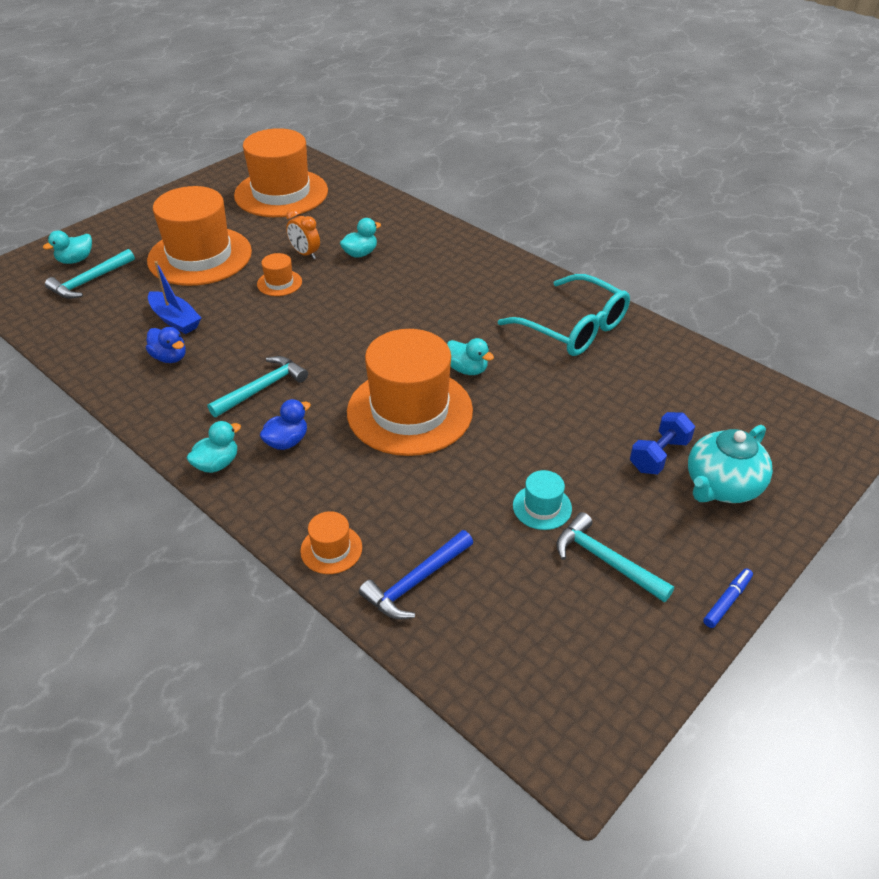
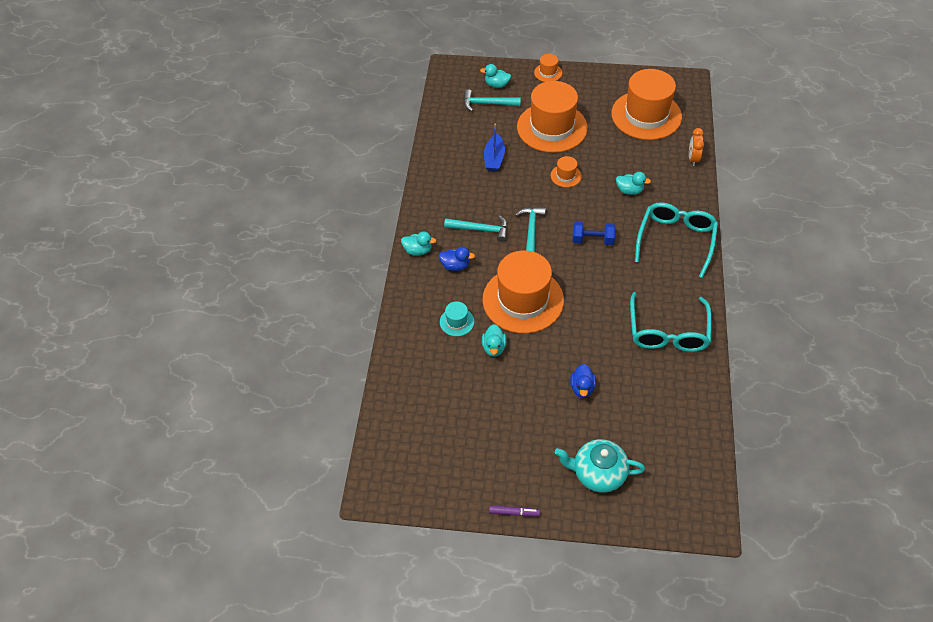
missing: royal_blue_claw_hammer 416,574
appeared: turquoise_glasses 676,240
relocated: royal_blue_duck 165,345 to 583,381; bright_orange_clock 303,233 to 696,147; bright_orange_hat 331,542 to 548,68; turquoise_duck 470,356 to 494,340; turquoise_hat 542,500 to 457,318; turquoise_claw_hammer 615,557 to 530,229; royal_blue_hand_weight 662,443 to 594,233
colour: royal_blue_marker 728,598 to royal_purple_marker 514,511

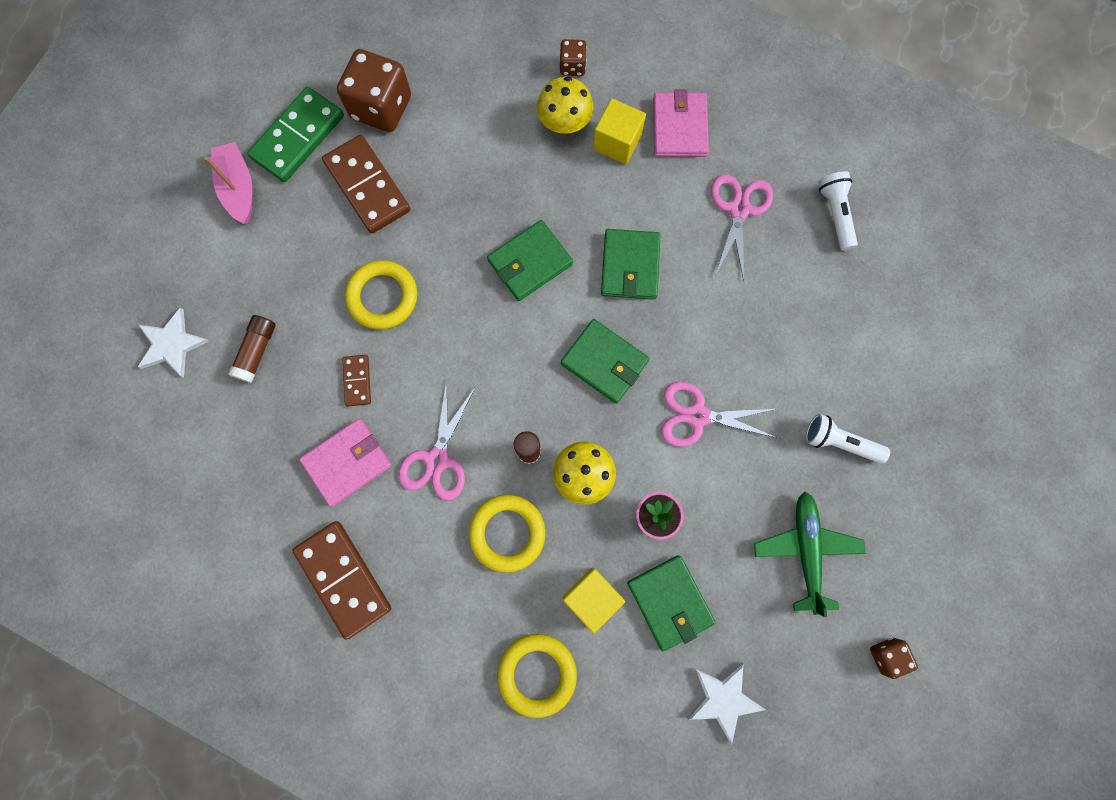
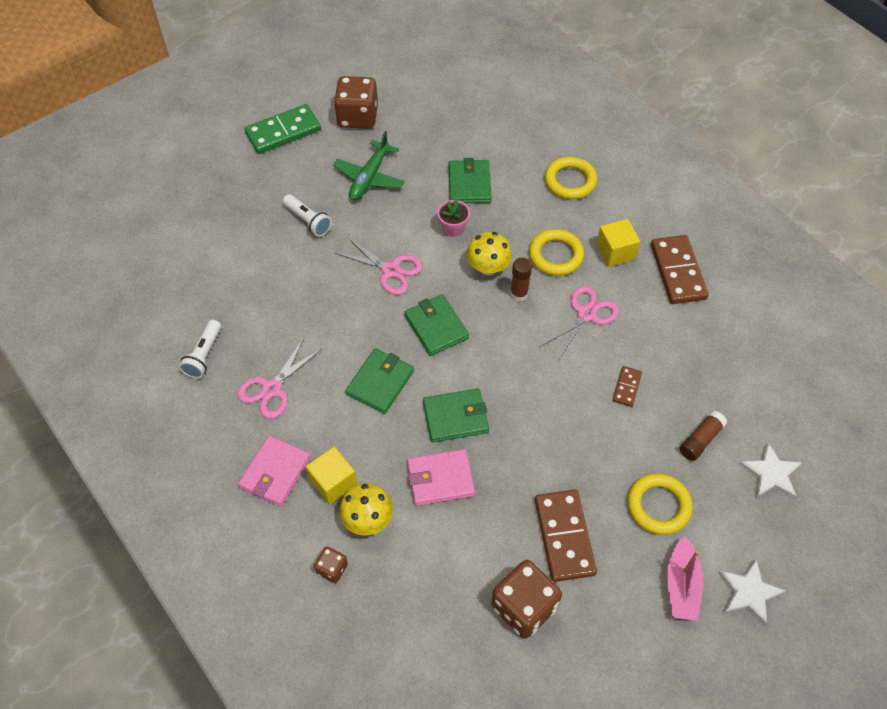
relocated: green_domino_piece 295,134 to 282,129; rose-pink_wallet 345,463 to 441,477; golden_torus 381,295 to 660,504; golden_cube 594,600 to 618,243; white_star_shape 726,703 to 751,592
size: brown_dice 894,658 = 356,102 x2.01

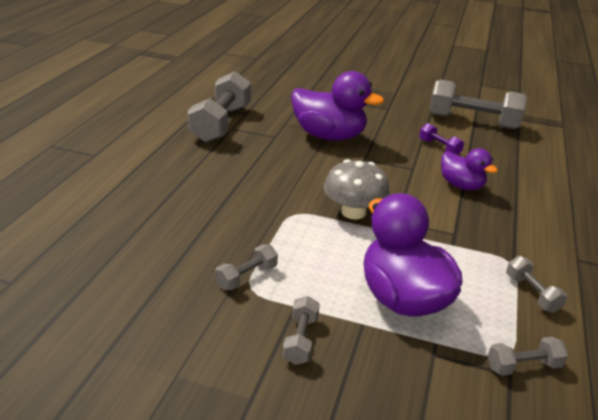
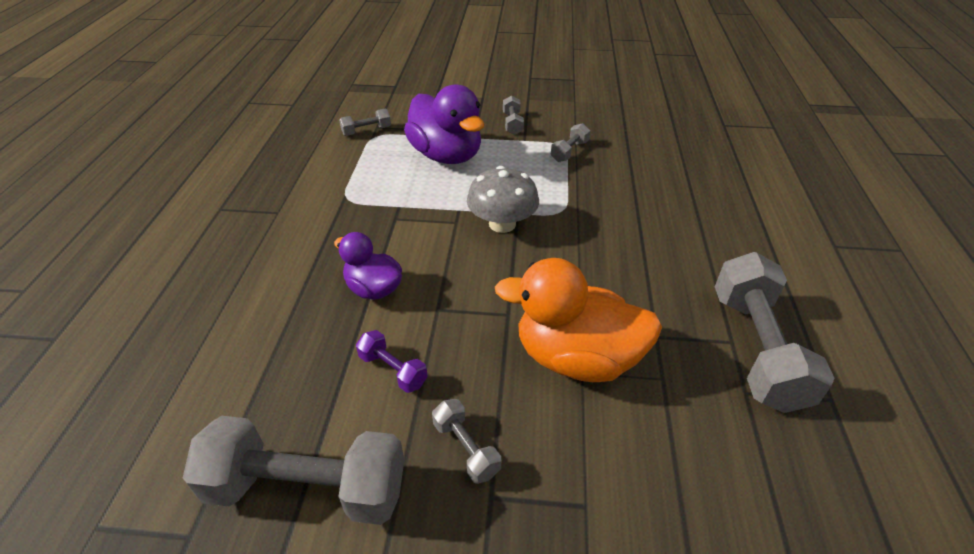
relocated: grey_hand_weight 536,284 to 466,441
colour: royal_purple_duck 337,106 to bright_orange_duck 578,320

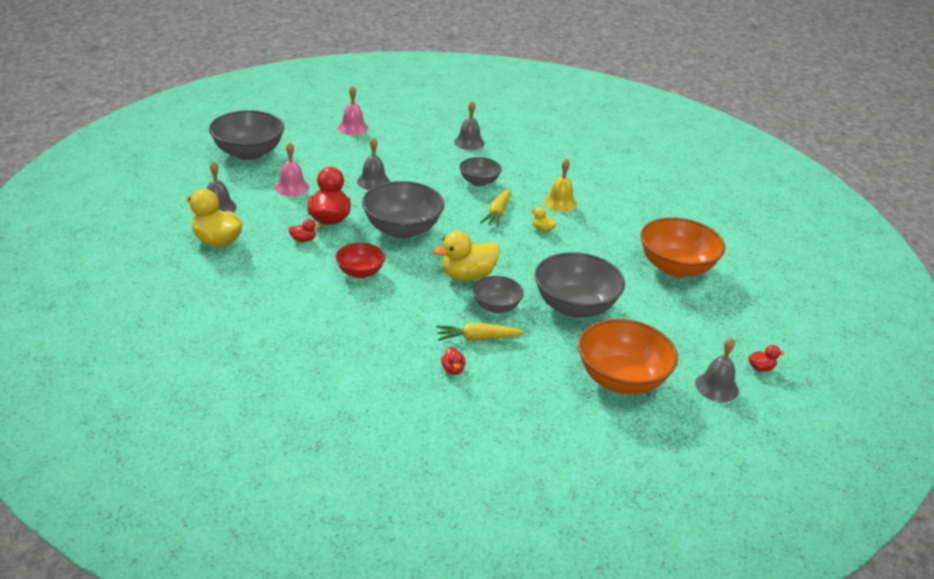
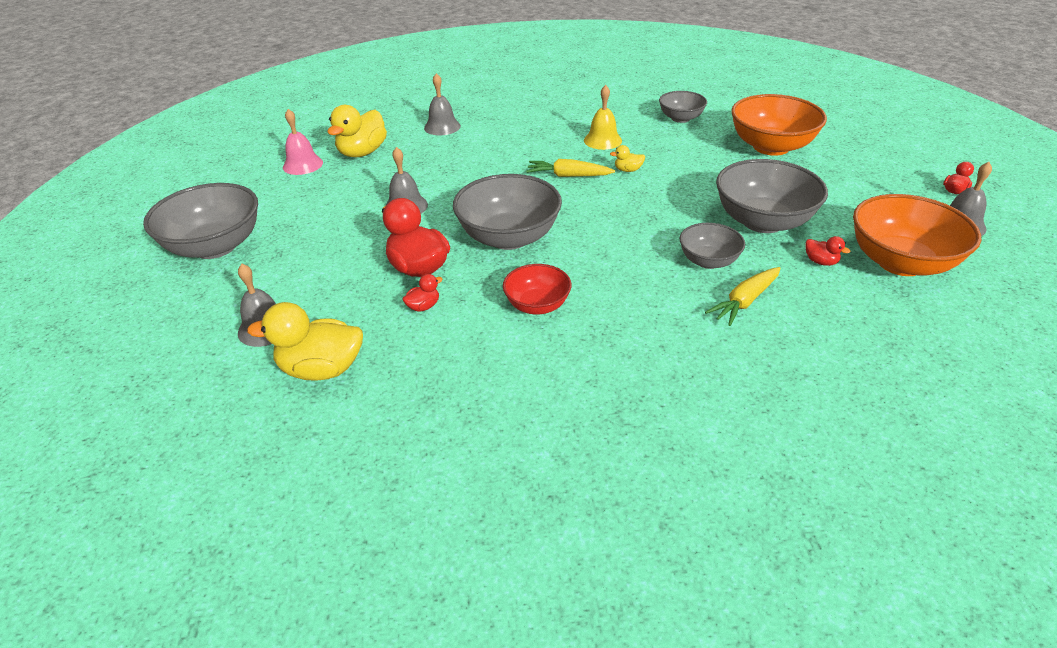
missing: rose-pink_hand_bell 292,169
relocated: golden_duck 466,256 to 357,131; crimson_duck 453,360 to 827,251; grey_deep_dish 480,172 to 683,107
spun: golden_root_vegetable 495,208 = 570,168 120 degrees clockwise

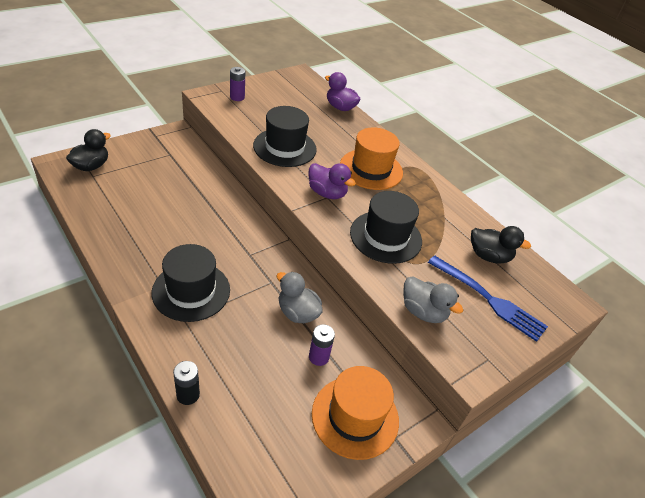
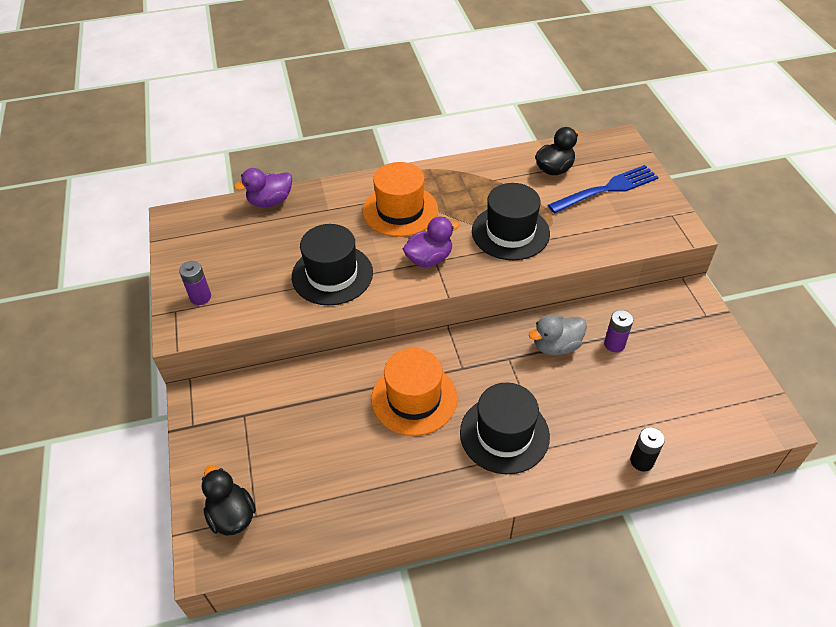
missing: grey_duck 433,299
relocated: bright_orange_hat 355,413 to 414,392

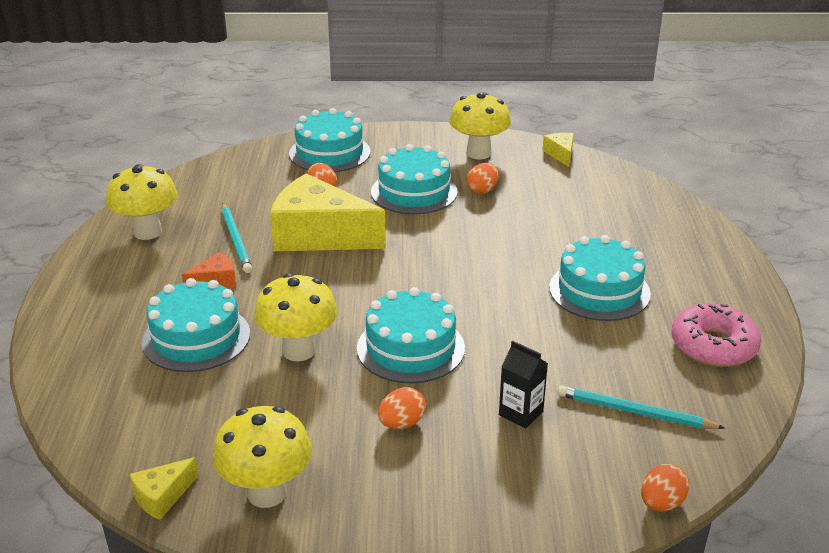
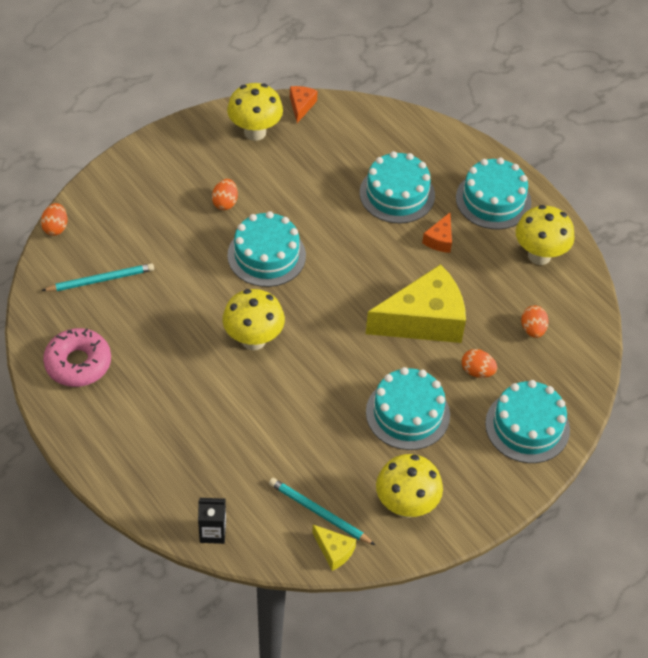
relocated: turquoise_pencil 237,238 to 322,511; golden_mushroom 296,317 to 253,319; bright_orange_egg_shape 483,178 to 535,321; ebony_carton 523,385 to 212,521; turquoise_gateau 600,278 to 493,193
colour: golden_cheese_wedge 164,488 to bright_orange_cheese_wedge 304,104

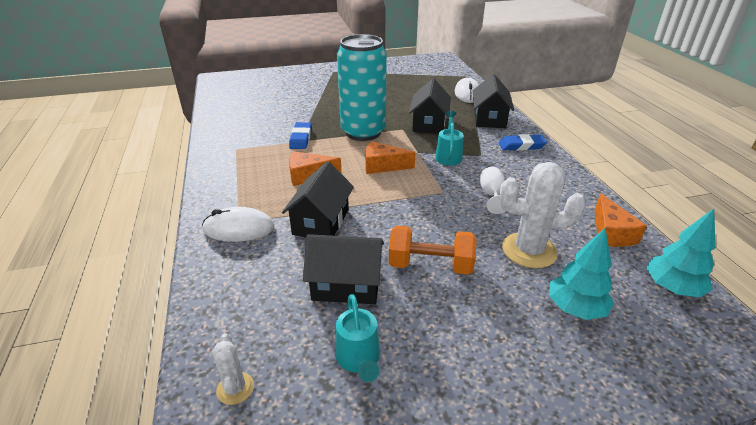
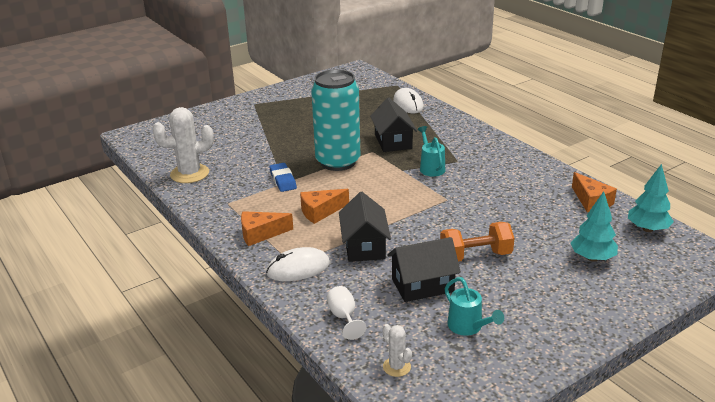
missing: ebony_toy_house 493,101; royal_blue_eraser 523,142
relocated: bright_orange_cheese_wedge 390,157 to 267,228; white_wine_glass 492,190 to 346,313; white_cactus 542,215 to 183,145

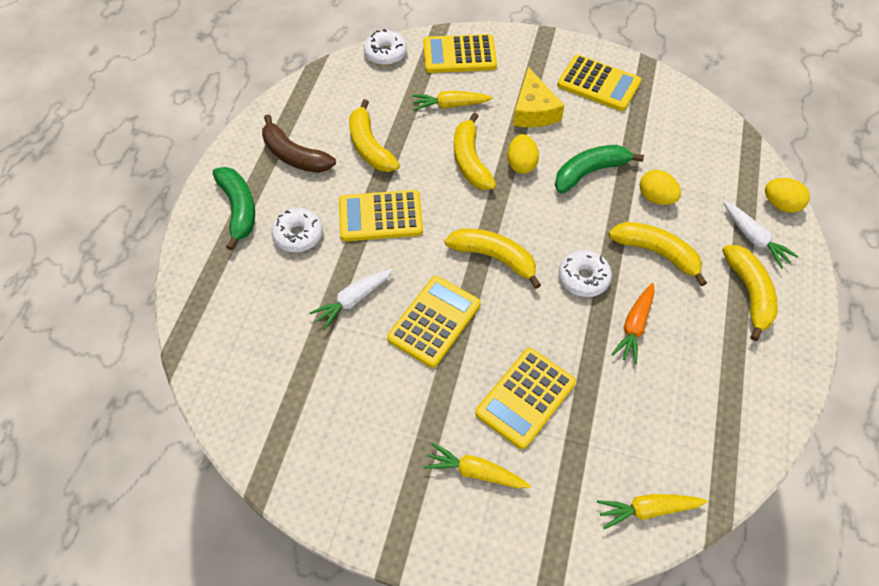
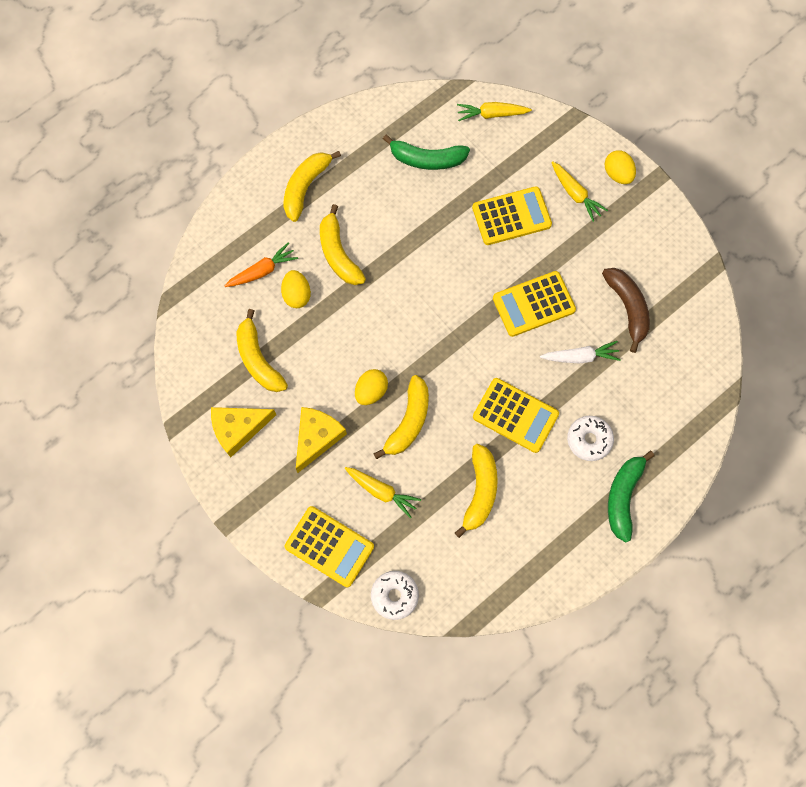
missing: white_glazed_donut 585,273; white_root_vegetable 761,235
relocated: brown_toy_banana 299,143 to 626,310; golden_toy_banana 493,258 to 262,350; green_toy_banana 599,169 to 426,152; bright_orange_root_vegetable 633,323 to 261,264; golden_egg_shape 787,195 to 620,167
exchanged: golden_pocket_calculator 599,83 to golden_cheese_wedge 243,432
spun: golden_root_vegetable 652,511 = 494,111 150 degrees clockwise

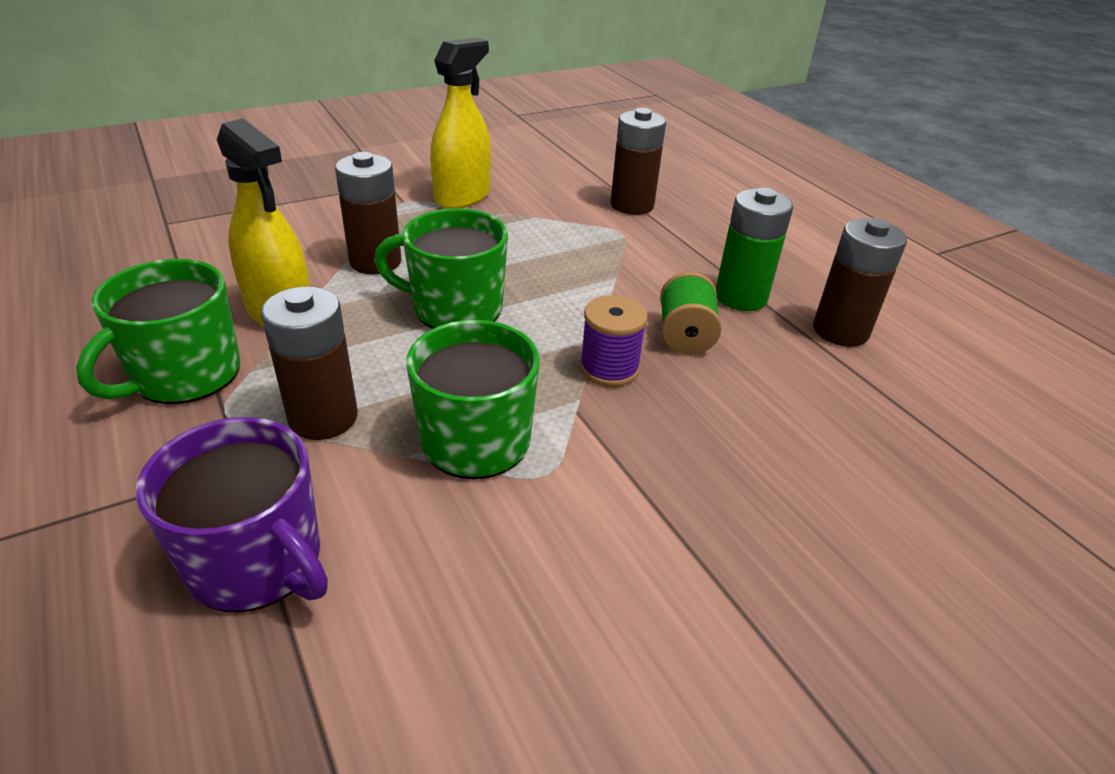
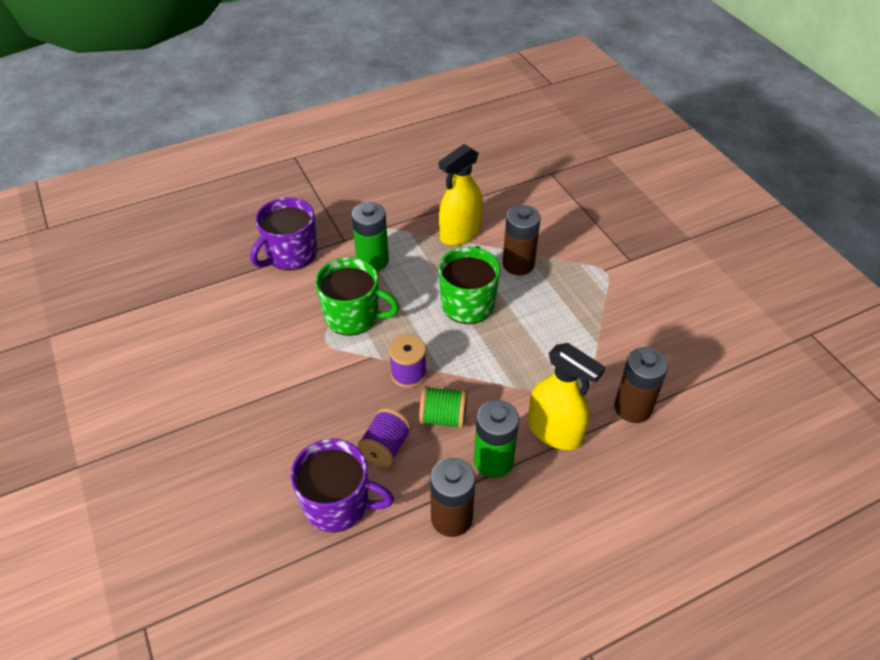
missing: green_coffee_mug 158,331
appeared: royal_purple_coffee_mug 342,486; royal_purple_reel_of_thread 384,437
relocated: golden_spray_bottle 460,123 to 566,396
colour: brown_AA_battery 309,363 to green_AA_battery 370,236

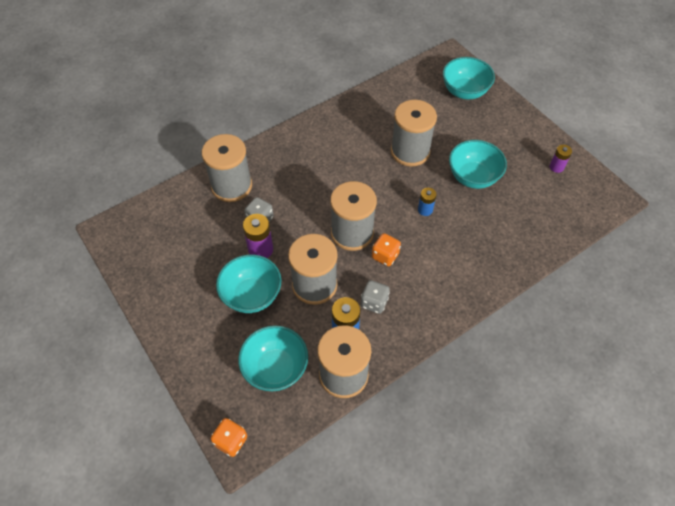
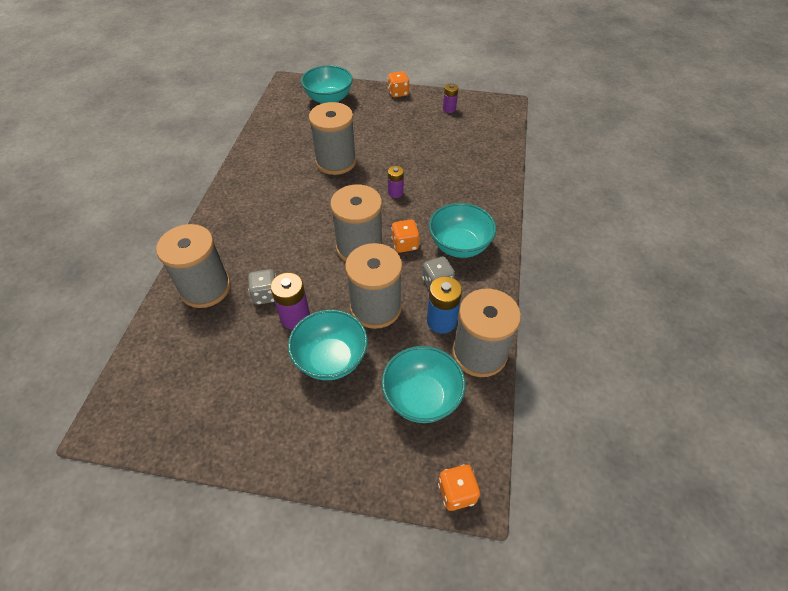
appeared: bright_orange_dice 399,84
relocated: turquoise_deep_dish 478,164 to 462,230
colour: royal_blue_AA_battery 427,202 to royal_purple_AA_battery 396,182

